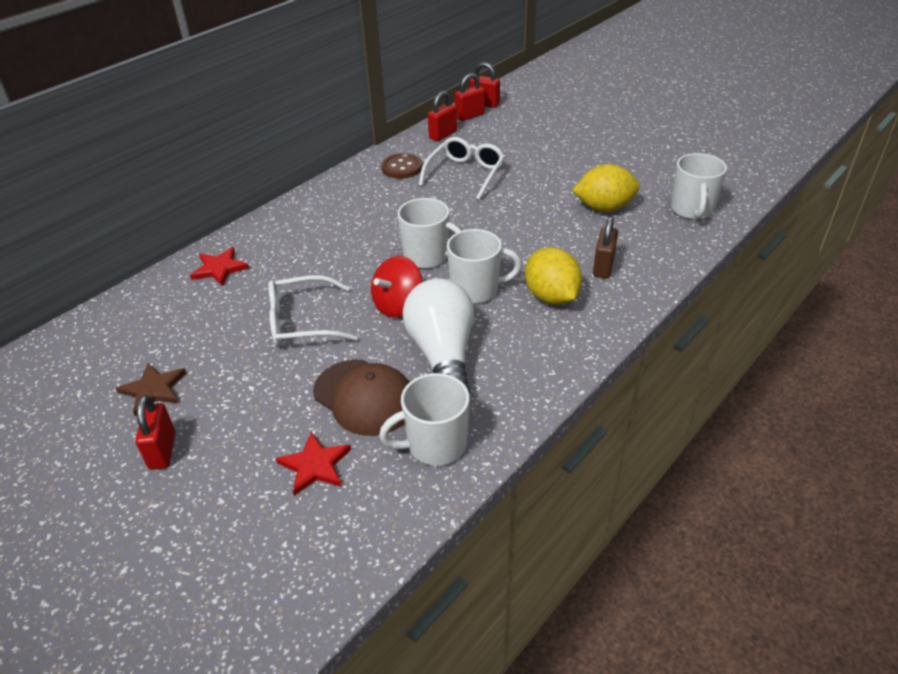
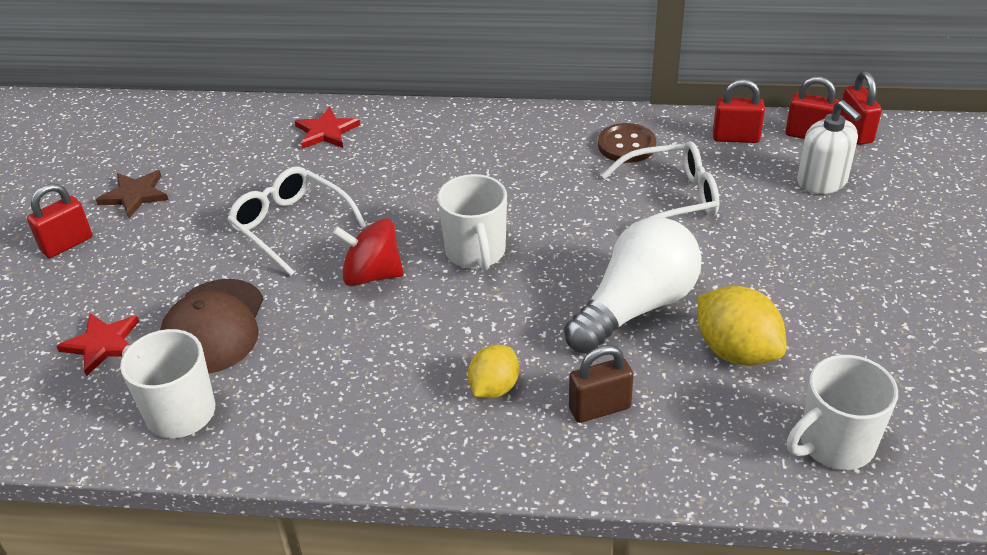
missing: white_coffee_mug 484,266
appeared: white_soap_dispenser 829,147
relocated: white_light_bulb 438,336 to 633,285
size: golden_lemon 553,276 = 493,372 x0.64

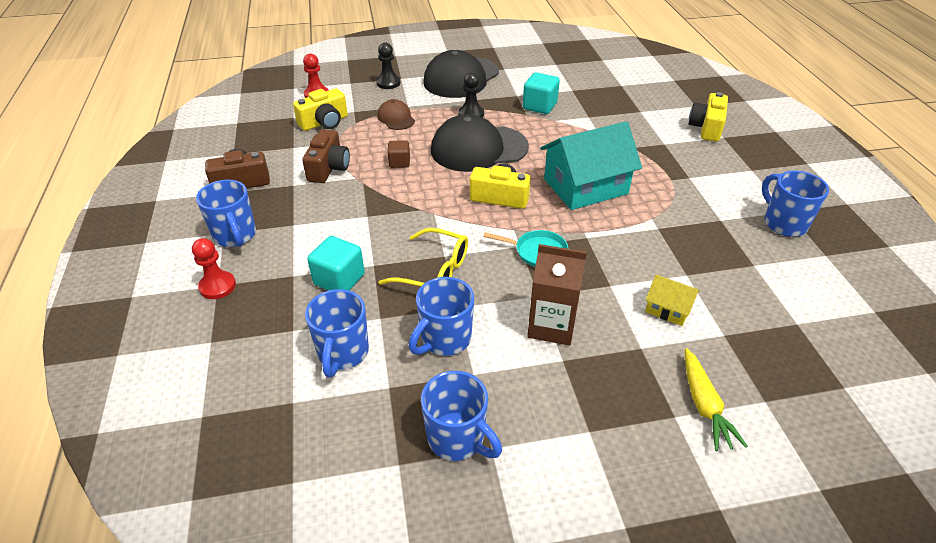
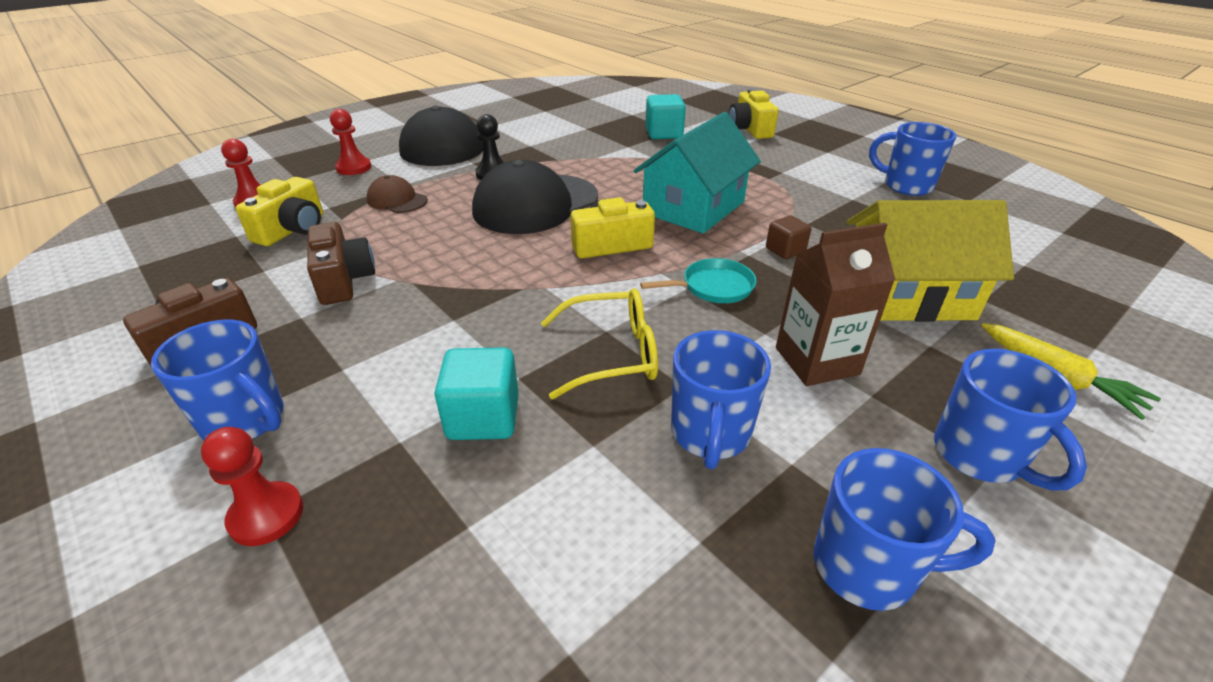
relocated: royal_blue_coffee_mug 337,333 to 1010,420; brown_cube 398,154 to 788,237; turquoise_cube 541,93 to 666,116
colour: ebony_pawn 388,65 to crimson_pawn 350,142
size: golden_toy_house 672,300 = 930,261 x2.12

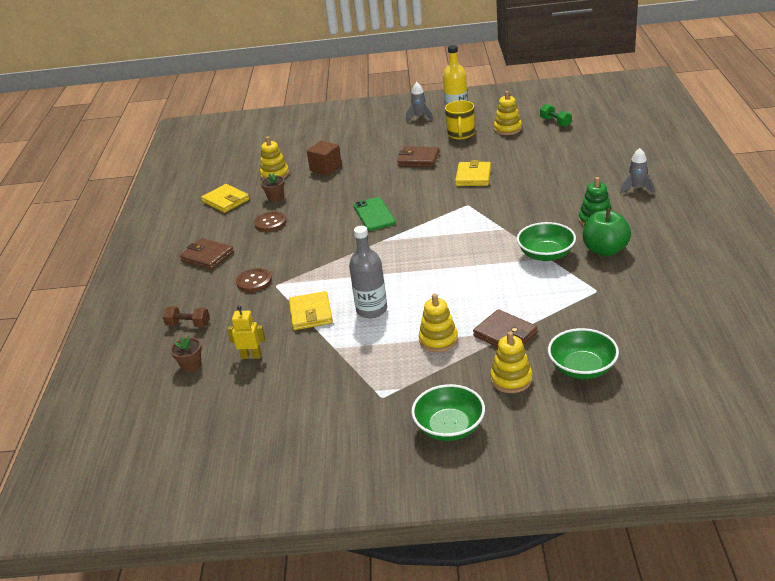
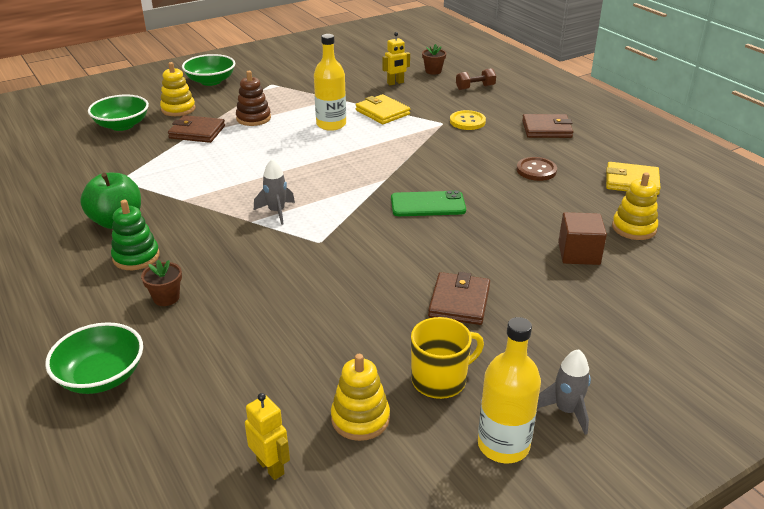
missing: golden_wallet 473,173
relocated: brown_flower_pot 273,187 to 161,283; green_deep_dish 546,241 to 94,358; grey_rocket 637,171 to 274,192
exchanged: green_hand_weight 556,115 to golden_robot 267,436
colour: brown_sewing_button 254,280 to golden_sewing_button 468,120; grey_bottle 368,272 to golden_bottle 330,82; golden_stacking_toy 438,323 to brown_stacking_toy 253,98
spun: green_mobile_phone 374,214 = 428,203 45 degrees counterclockwise; brown_wallet 418,156 = 459,298 60 degrees counterclockwise; golden_coffee_mug 460,119 = 447,358 90 degrees clockwise

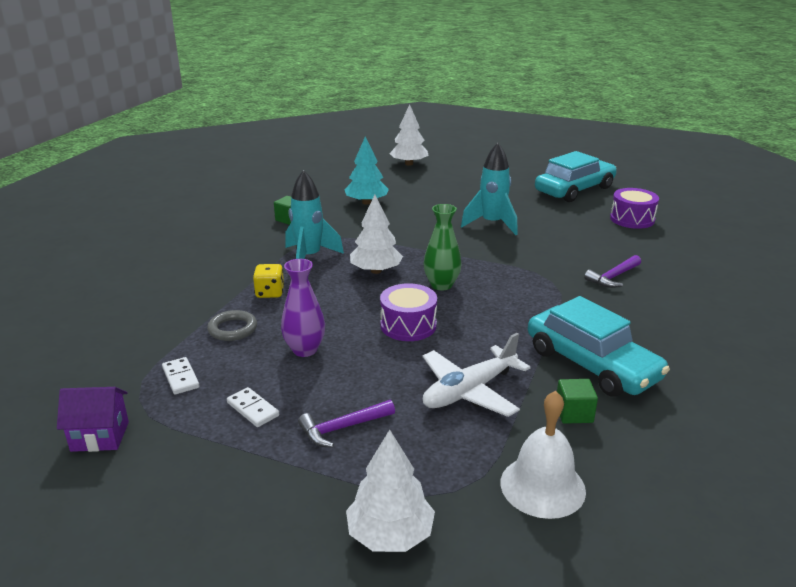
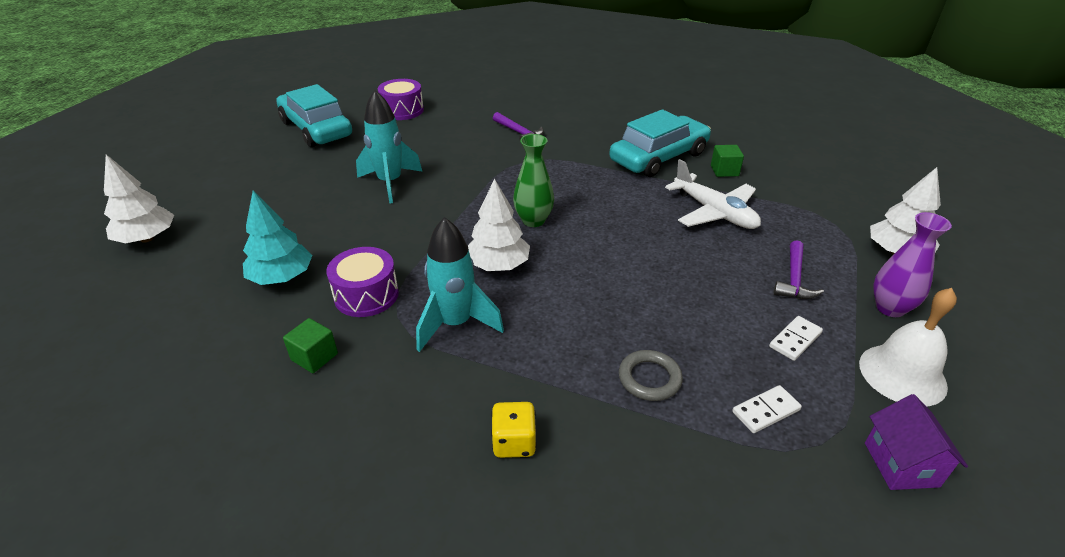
relocated: golden_dice 268,281 to 513,430; royal_purple_flower_vase 303,308 to 912,264; royal_purple_toy_drum 408,312 to 362,282; white_hand_bell 543,455 to 908,347
spun: royal_purple_claw_hammer 346,424 = 799,269 45 degrees clockwise

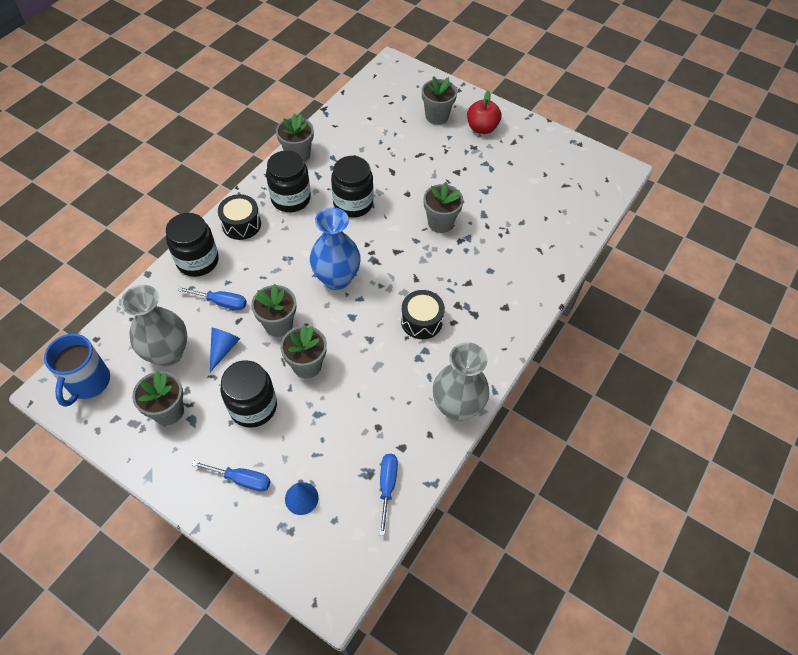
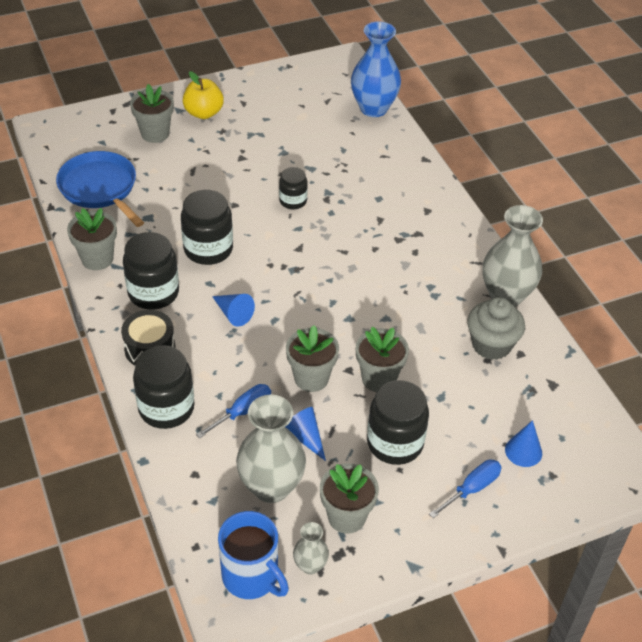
missing: royal_blue_hand_screwdriver 388,495; ebony_toy_drum 423,314
appeared: royal_blue_frying_pan 100,189; royal_blue_solid_cone 233,310; grey_flower_vase 311,548; grey_cupcake 496,328
relocated: royal_blue_flower_vase 335,248 to 376,69
exchanged: grey_flower_pot 444,207 to ebony_preserve_jar 293,188
colour: crimson_apple_fruit 484,112 to golden_apple_fruit 203,95

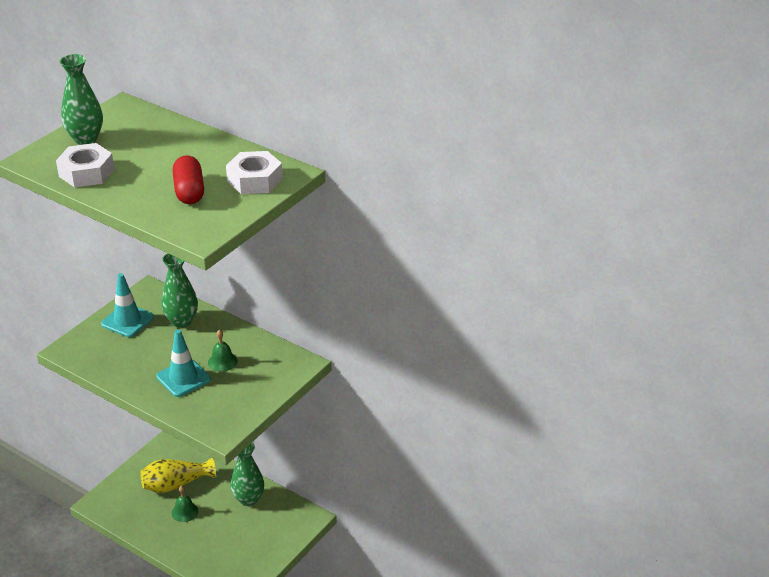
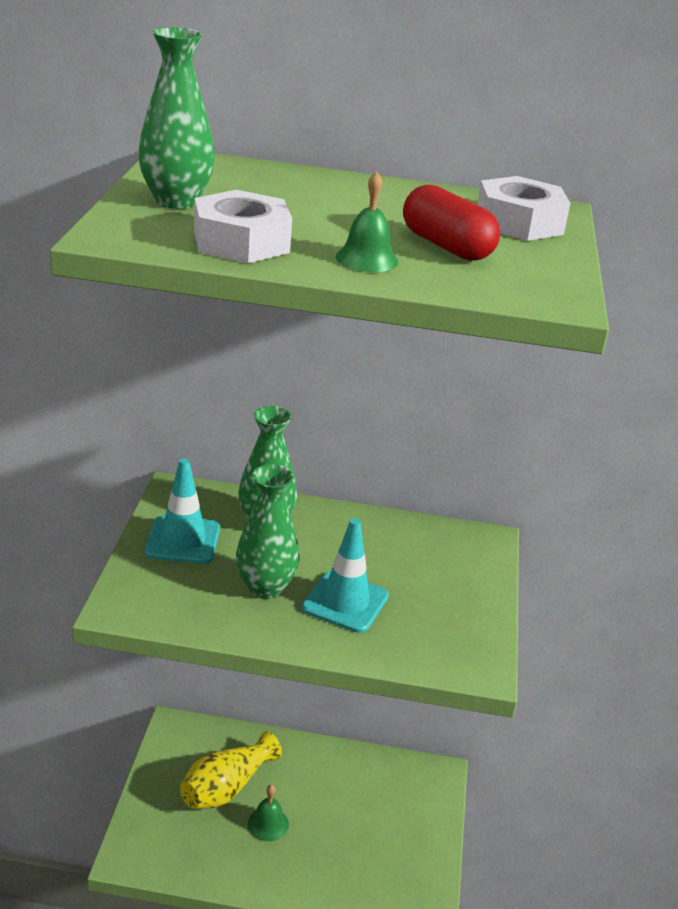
relocated: green_hand_bell 223,350 to 367,221; green_flower_vase 247,474 to 268,531

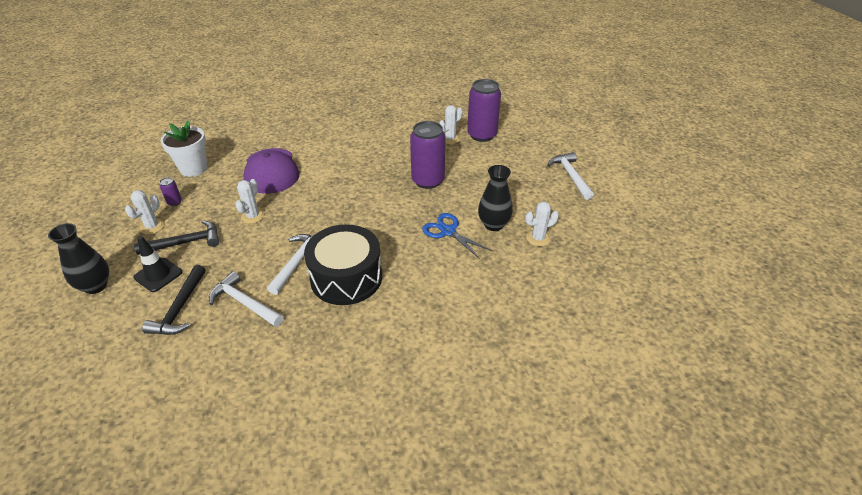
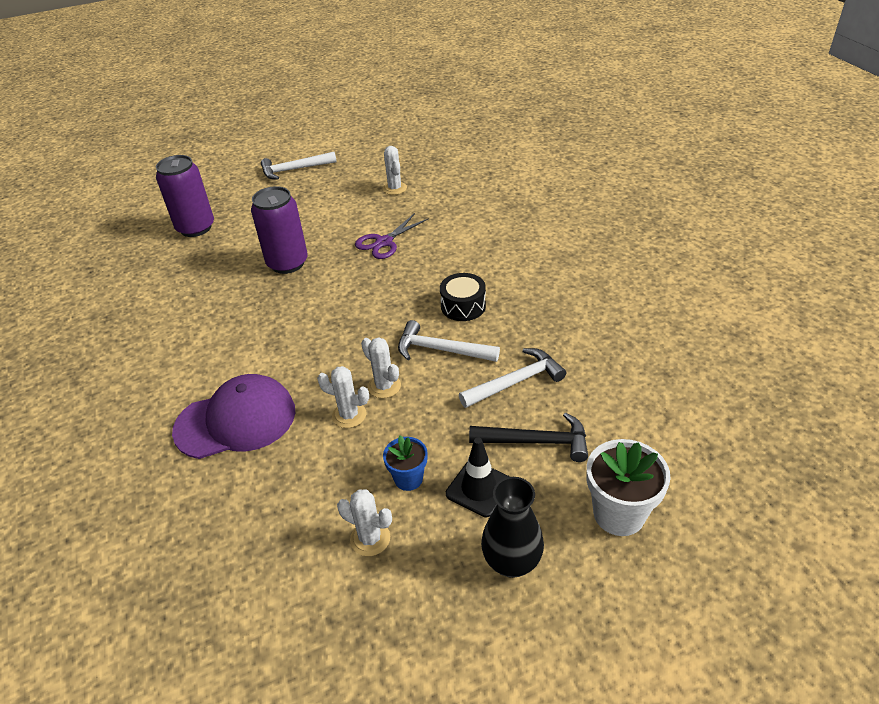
missing: royal_purple_tin 170,191; ebony_flower_vase 495,198
relocated: white_flower_pot 184,148 to 628,487; white_cactus 451,124 to 381,367
exchanged: ebony_claw_hammer 176,237 to royal_blue_flower_pot 405,463
colour: royal_blue_pair_of_scissors 457,236 to royal_purple_pair_of_scissors 392,236
spun: white_claw_hammer 246,299 = 512,378 150 degrees counterclockwise
size: ebony_toy_drum 343,264 = 463,297 x0.54

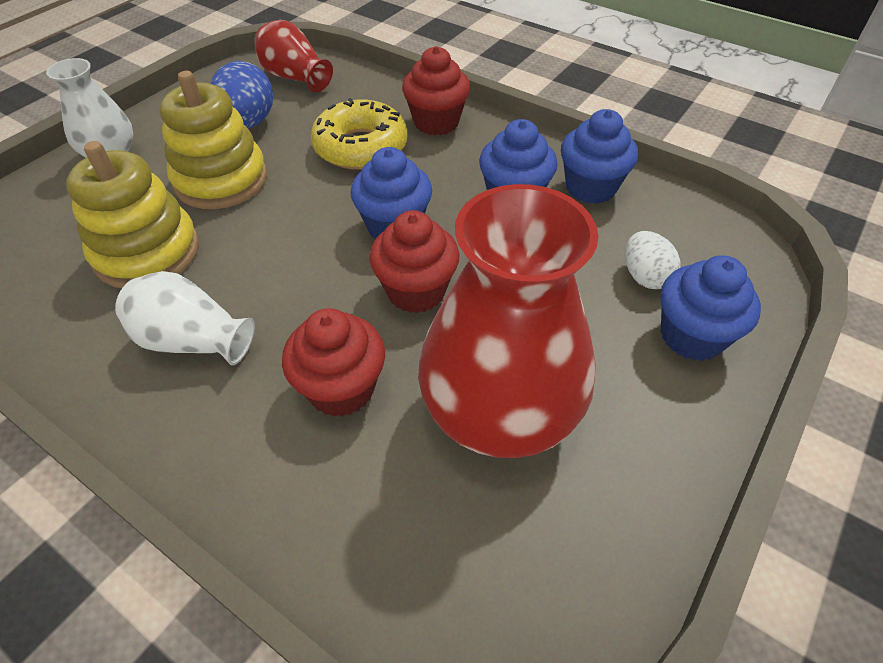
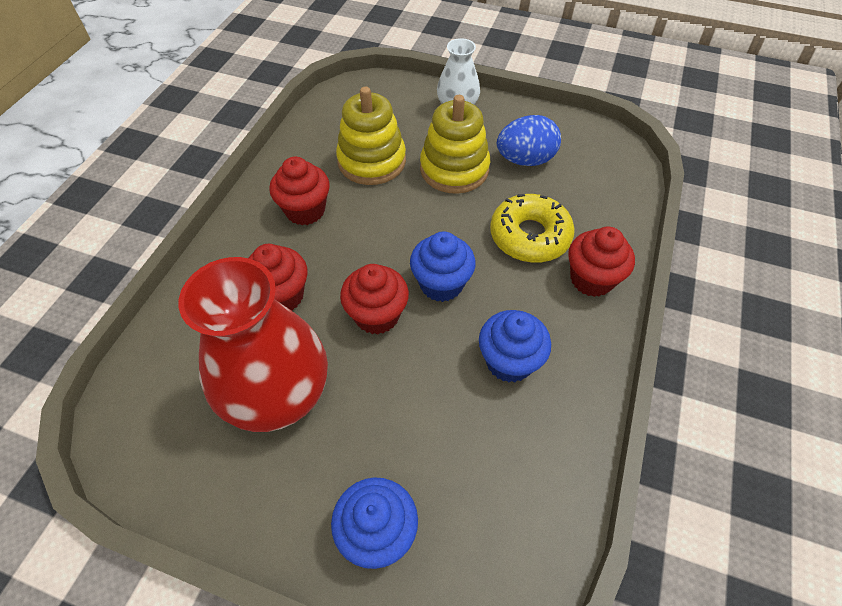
missing: crimson_flower_vase 293,56; royal_blue_cupcake 599,156; white_egg_shape 652,260
exchanged: white_flower_vase 185,318 to crimson_cupcake 299,191

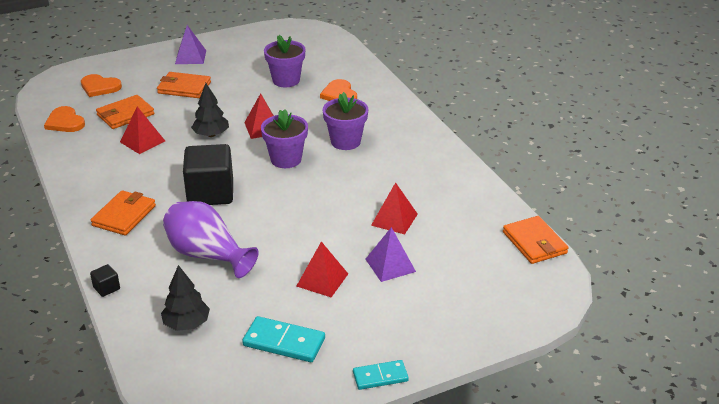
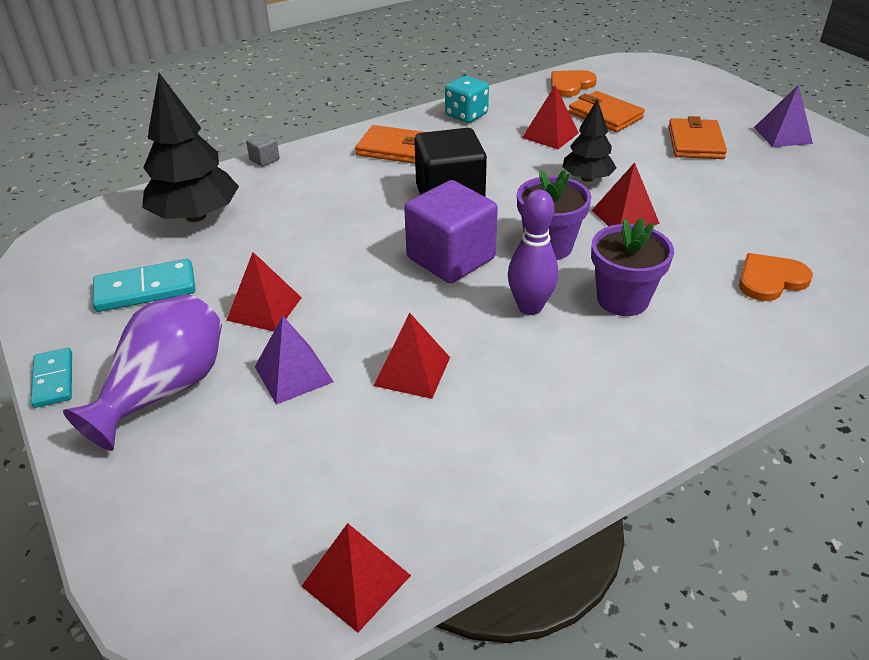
missing: bright_orange_heart 101,85; royal_purple_flower_pot 284,61
appeared: royal_purple_cube 451,231; turquoise_dice 467,99; royal_purple_bowling_pin 533,252
relocated: royal_purple_flower_vase 211,239 to 142,372
exchanged: bright_orange_wallet 535,240 to crimson_solid_pyramid 356,578
colour: ebony_cube 105,280 to grey_cube 263,150
spun: turquoise_domino_piece 283,339 = 144,285 60 degrees clockwise
size: ebony_tree 185,298 = 190,147 x1.67

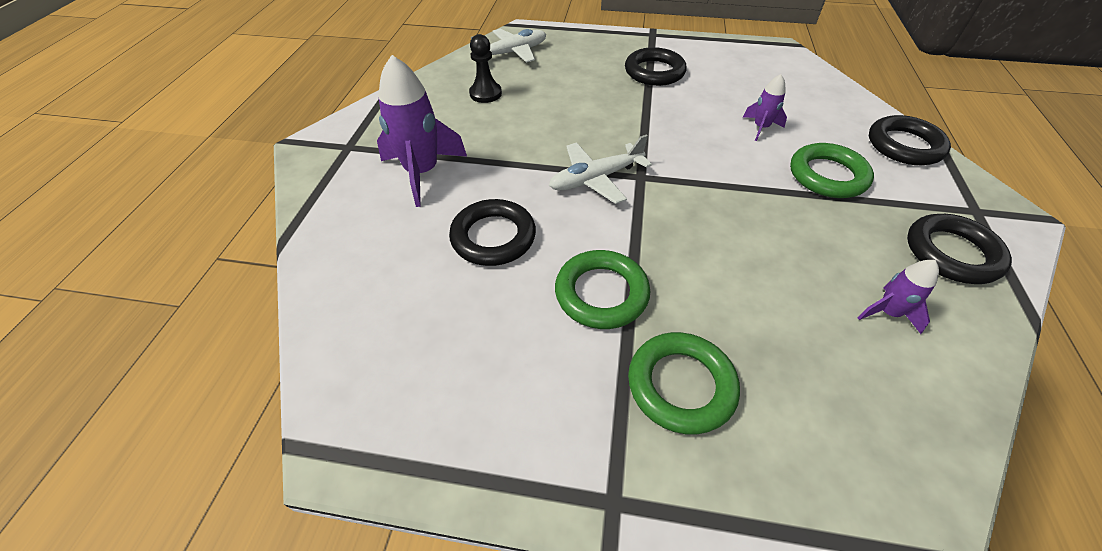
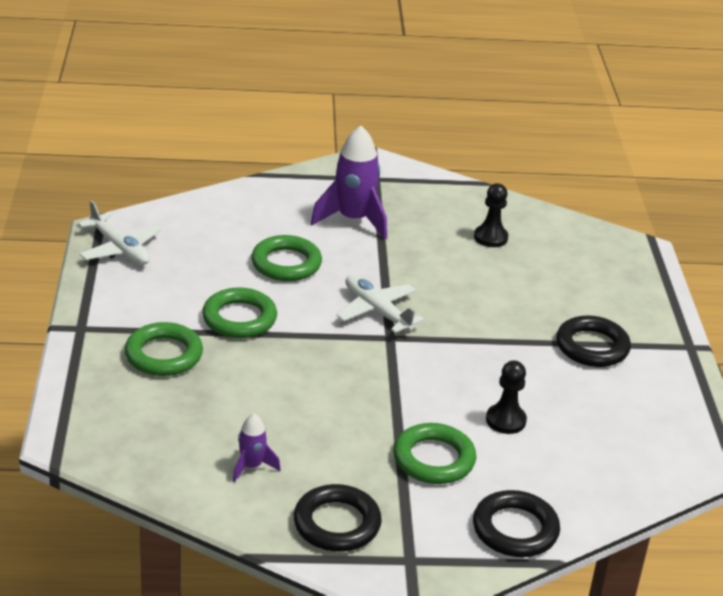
relocated: white_aeroplane 508,46 to 119,232
exchanged: royal_purple_rocket 765,107 to ebony_pawn 506,397
colour: ebony_torus 492,232 to green_torus 286,258

